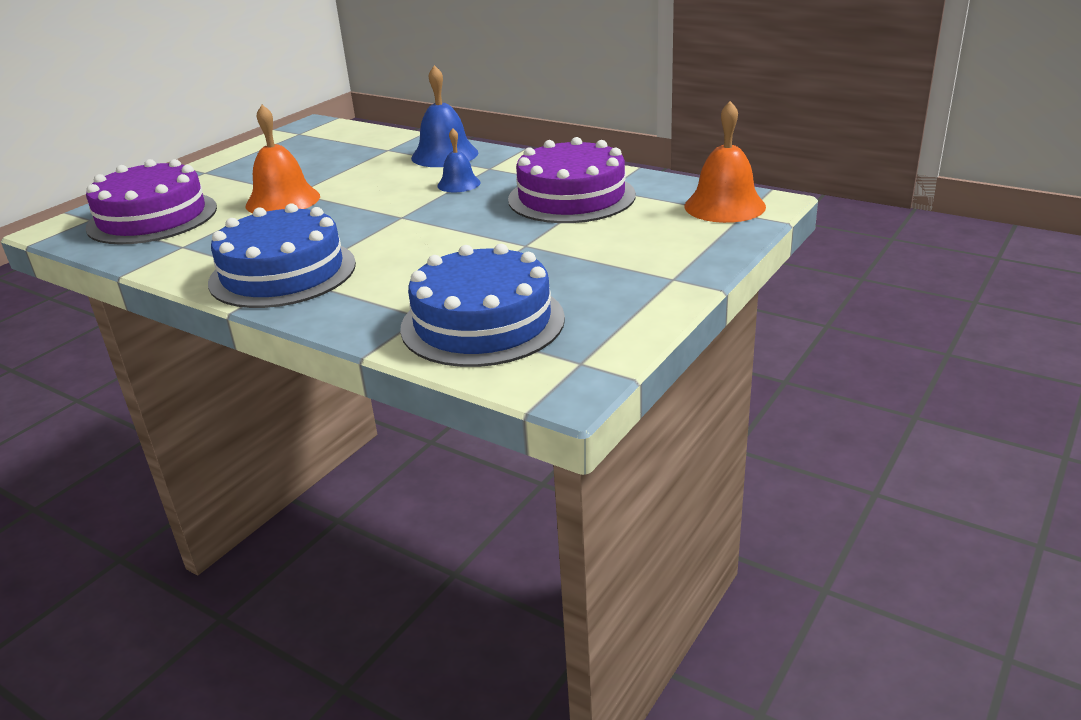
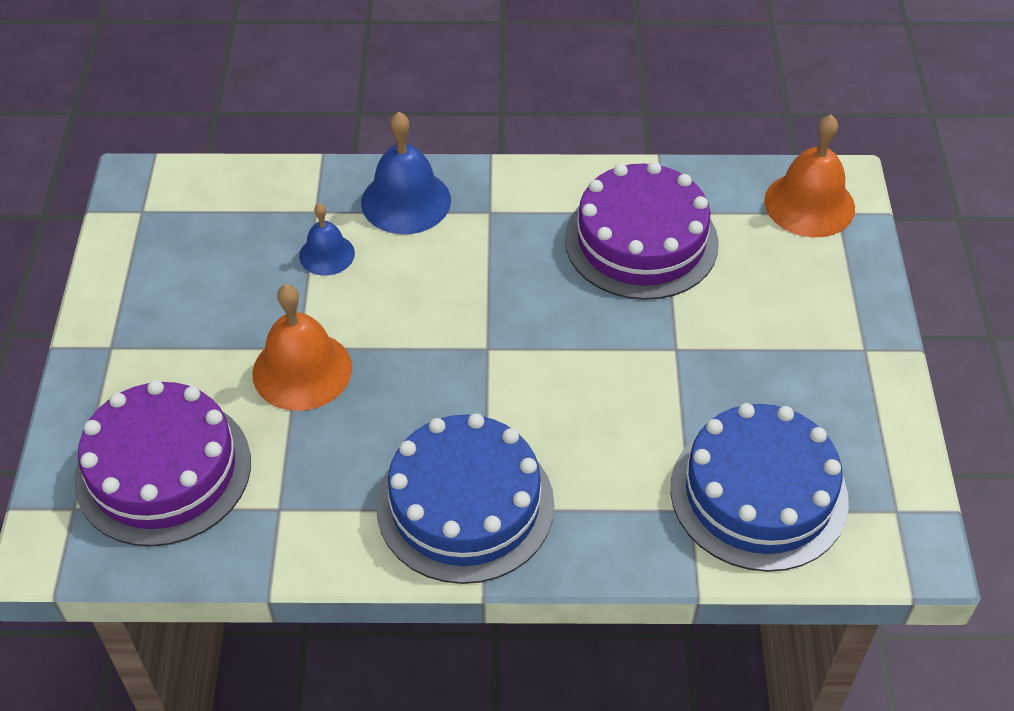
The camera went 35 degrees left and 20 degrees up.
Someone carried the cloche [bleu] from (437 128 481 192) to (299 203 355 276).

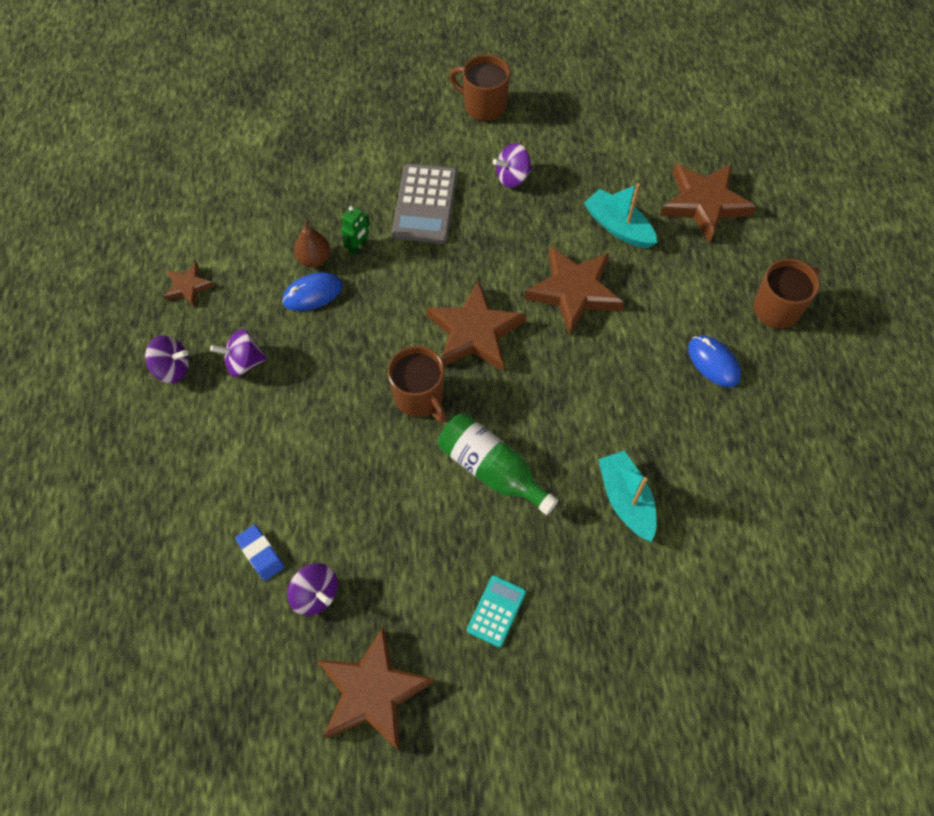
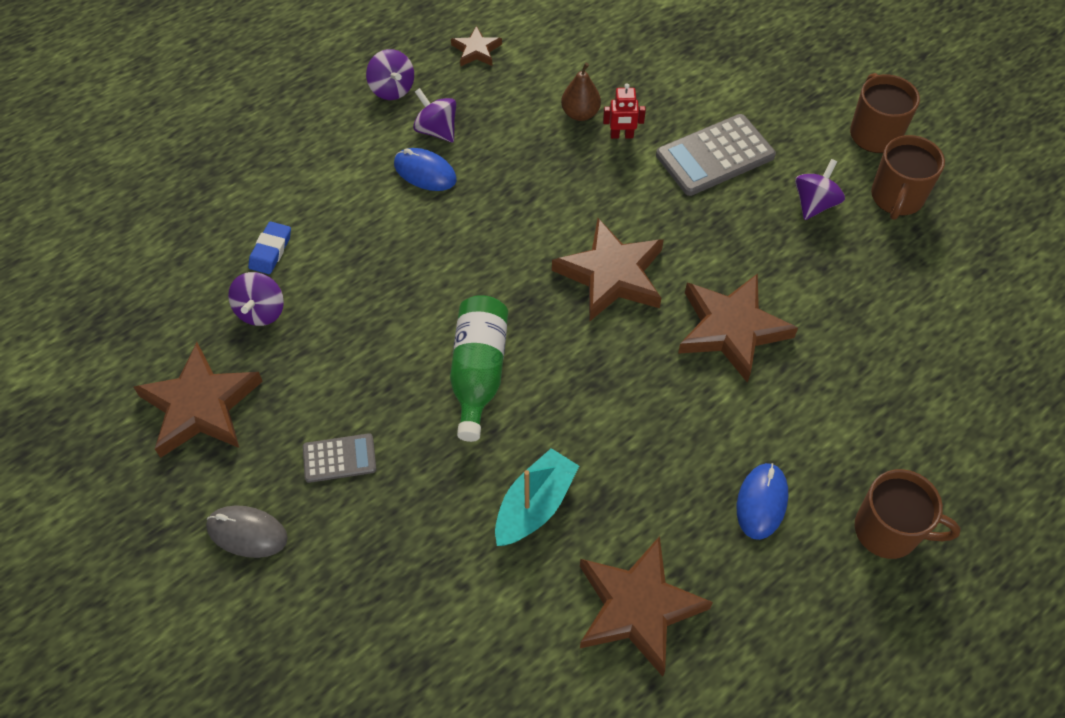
The camera went 55 degrees right and 5 degrees down.
Someone rotated the toupie [violet] at (493 143 532 188) by 90 degrees clockwise.
Someone carried the étoile [marron] from (660 163 756 243) to (580 536 713 677).
Someone took away the bateau [turquoise] at (584 183 657 248).
Someone repainted the robot [vert] at (341 206 370 255), which became the robot [rouge] at (603 83 646 139).
Someone carried the souris [bleu] from (282 272 343 311) to (394 148 457 191).
Someone carried the tasse [marron] from (388 346 446 422) to (871 135 945 220).
Someone repainted the calculatrice [turquoise] at (467 575 526 647), which became the calculatrice [gris] at (303 433 376 483).
Someone put down the souris [gris] at (206 505 288 558).

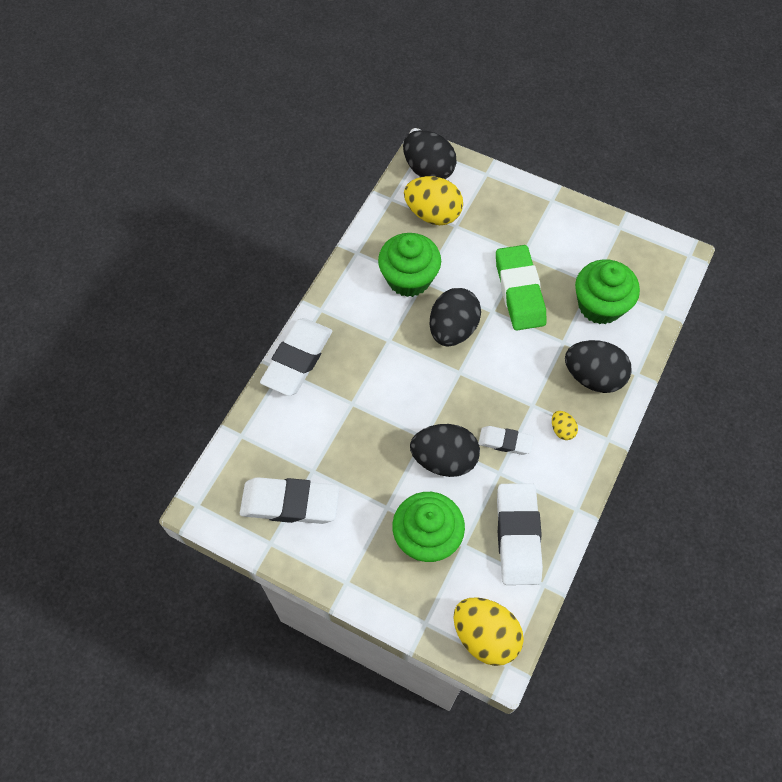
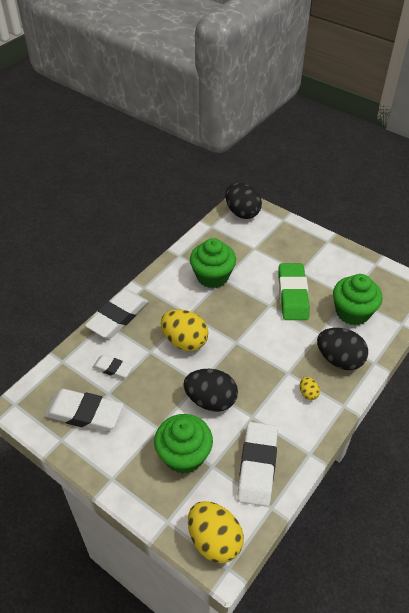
The camera went 10 degrees right and 15 degrees down.
Someone carried the œuf [jaune] from (404 176 463 225) to (161 309 208 351).
Someone took away the œuf [noir] at (430 288 481 347).
Someone carried the gomme [blanc] from (478 426 534 455) to (92 355 133 379).

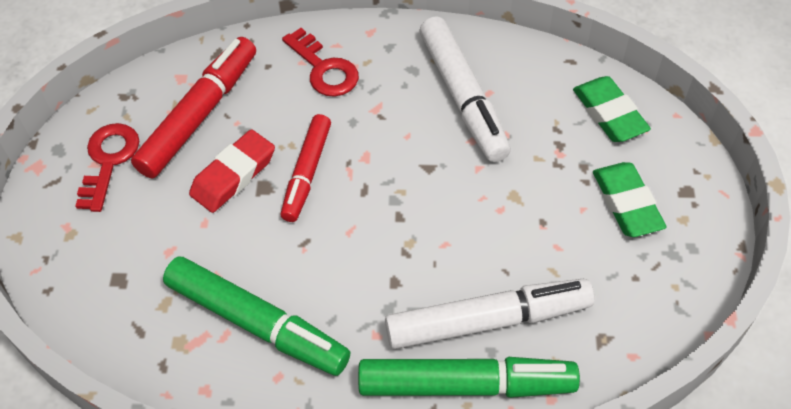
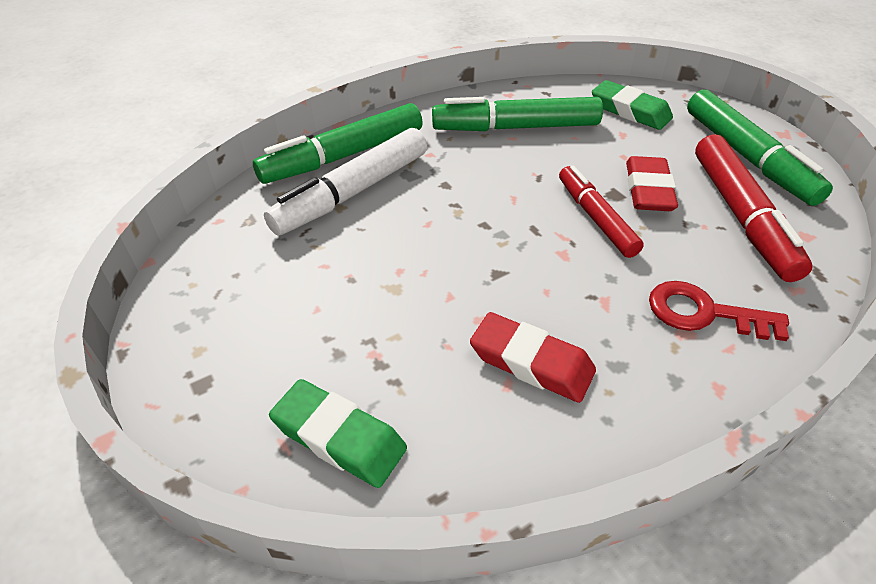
The camera went 145 degrees right and 10 degrees down.
Someone swapped the feutre [blanc] at (419 16 511 162) for the gomme [rouge] at (470 312 596 403).
Someone swapped the clé [rouge] at (76 123 140 212) for the feutre [vert] at (687 90 833 206).
Someone carried the gomme [vert] from (593 162 667 237) to (592 80 673 130).

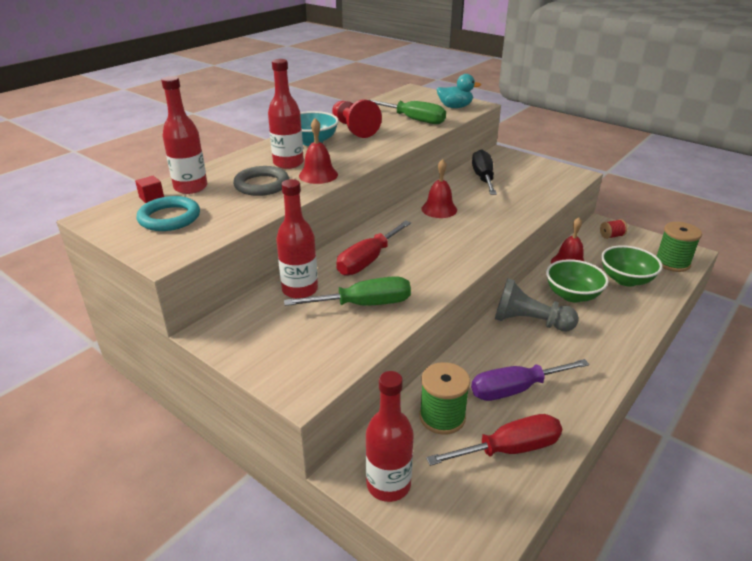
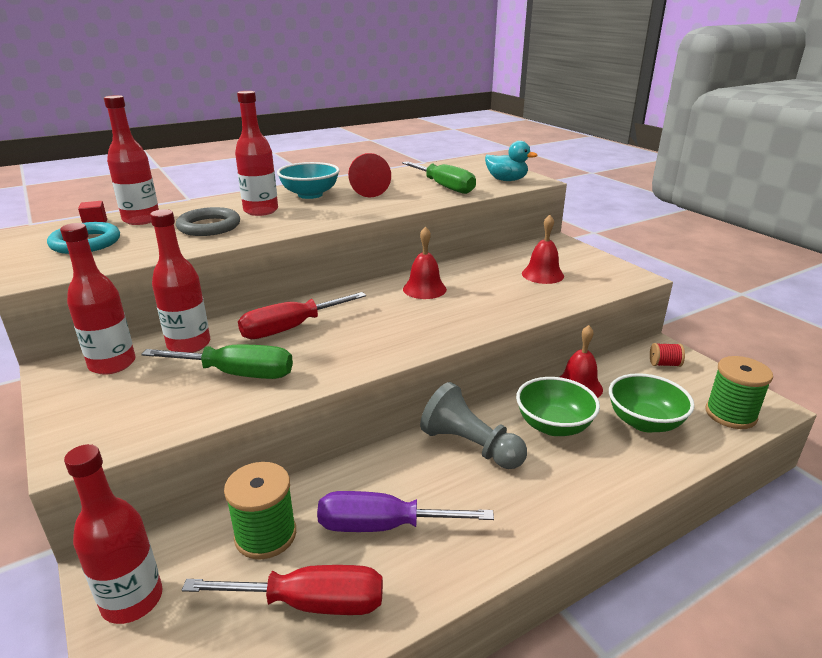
The camera went 20 degrees right and 5 degrees down.
Someone carried the cloche [rouge] from (299 118 338 184) to (522 215 564 284).
Someone took away the tournevis [noir] at (472 149 497 195).
Someone put down the bouteille [rouge] at (60 223 136 375).

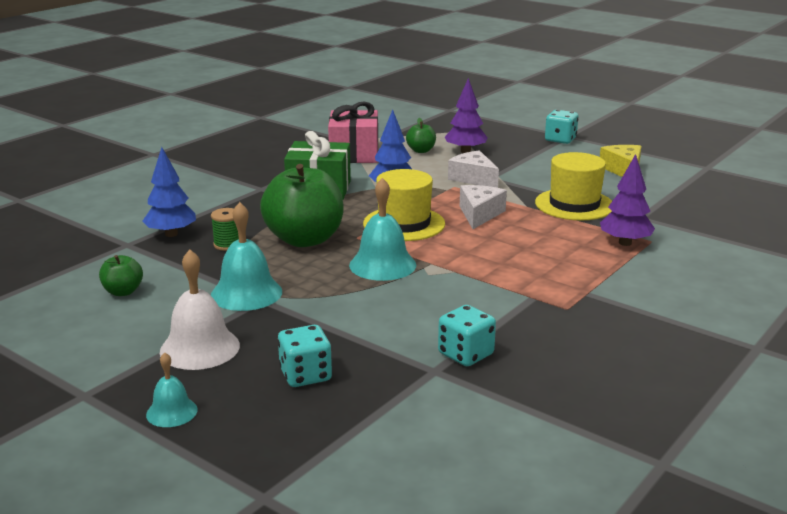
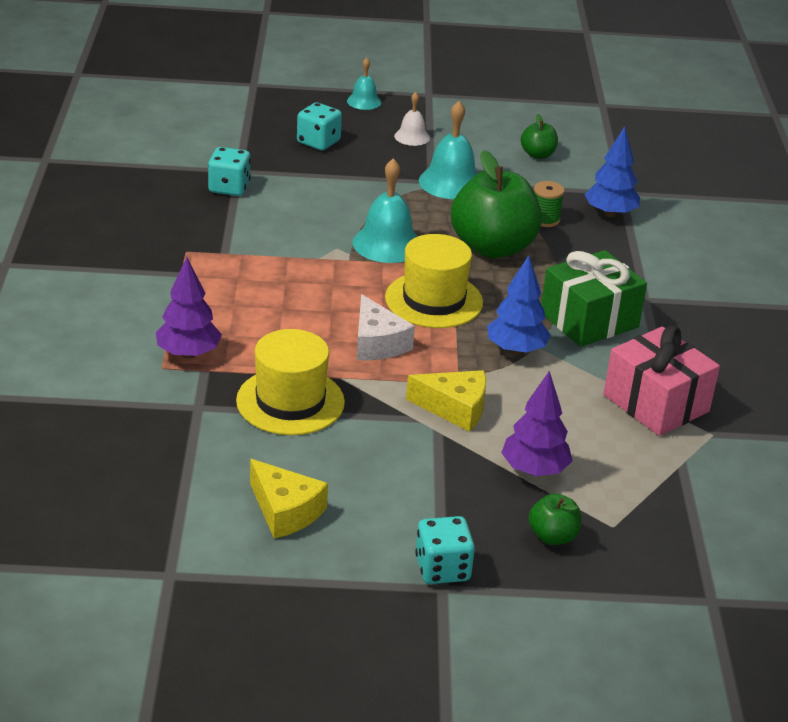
The camera went 140 degrees right and 10 degrees up.
Someone carried the pomme [vert] from (406 118 436 153) to (529 493 581 545).
Someone repainted the fromage [blanc] at (448 150 499 188), which became the fromage [jaune] at (406 370 486 432).
Someone scaled the cloche [blanc] at (160 249 240 370) by 0.57.

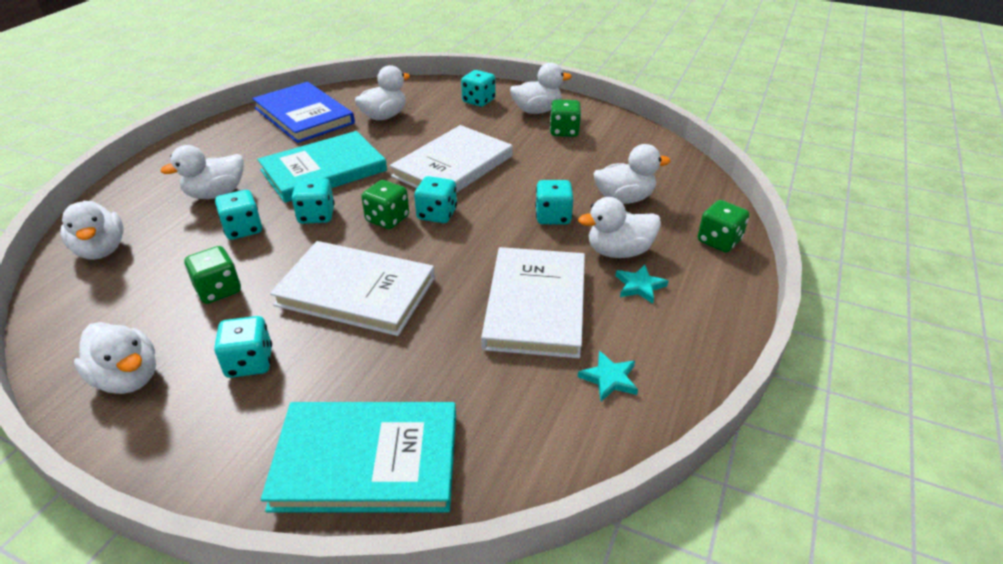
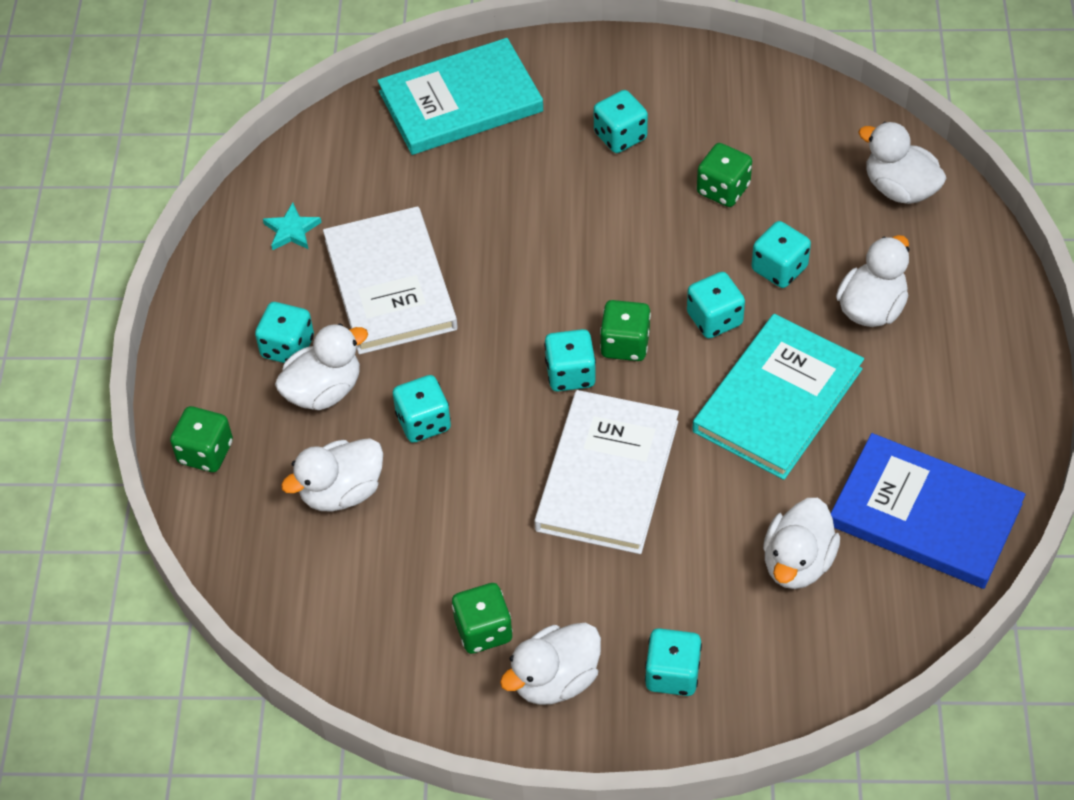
The camera went 160 degrees right and 15 degrees up.
Someone took away the livre [blanc] at (270 241 435 336).
Someone swapped the étoile [turquoise] at (616 265 668 304) for the dé [turquoise] at (255 302 314 363).
Someone took away the canard [blanc] at (74 322 156 394).

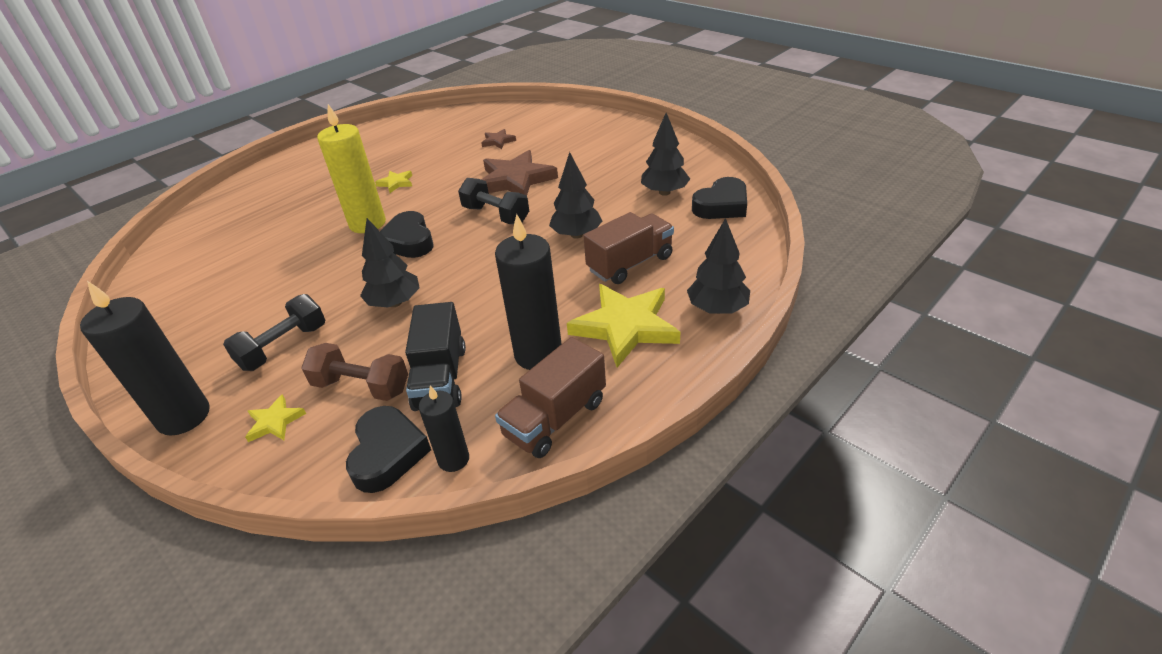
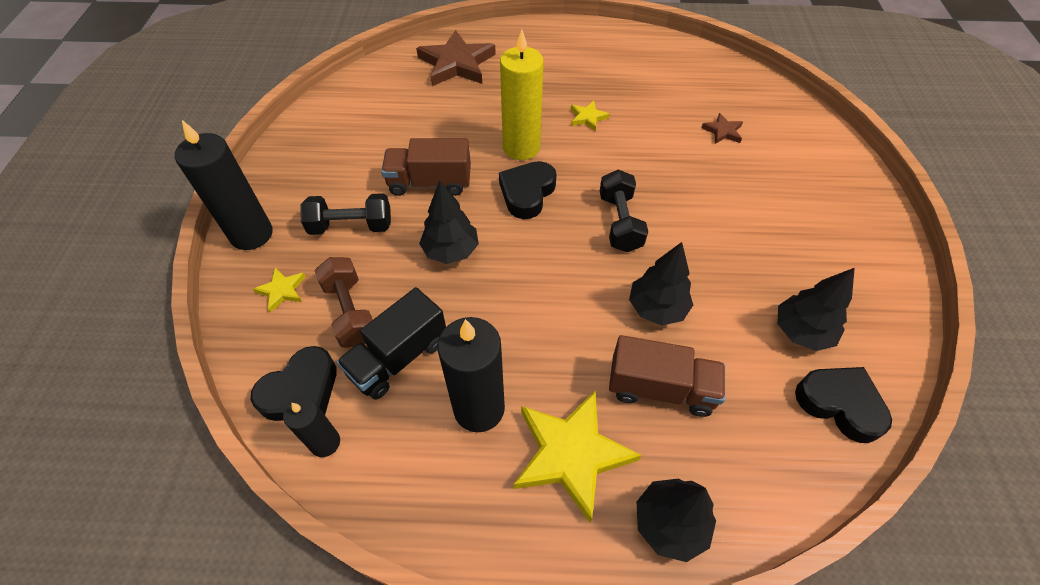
The camera went 45 degrees right and 15 degrees up.
Someone carried the étoile [marron] from (481 150 558 195) to (416 30 496 86).
Someone rotated the cœur [noir] at (692 177 747 219) by 150 degrees counterclockwise.
Someone carried the camion [marron] from (495 337 606 458) to (381 138 471 196).

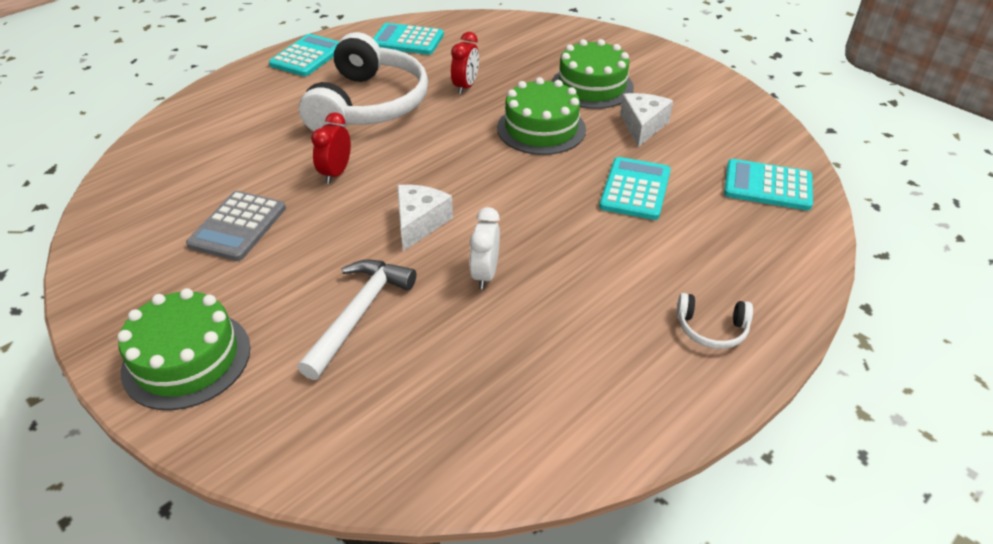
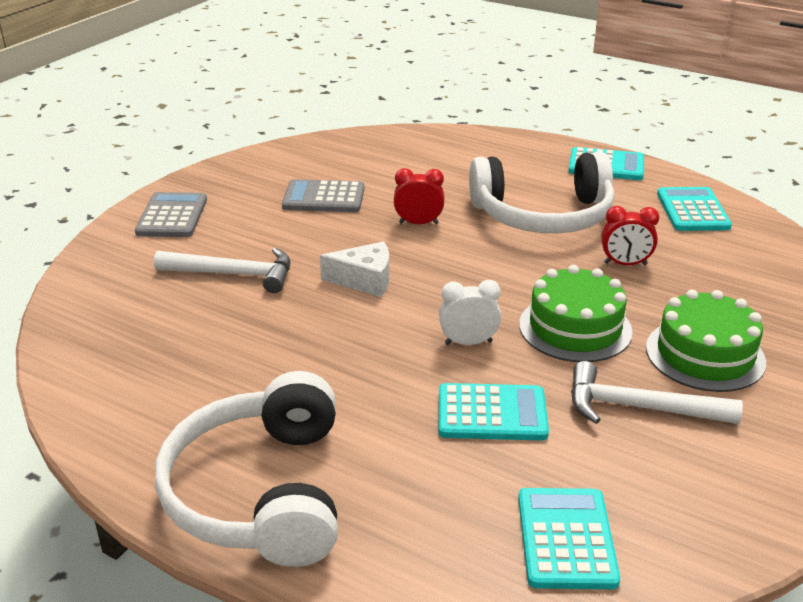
The camera went 75 degrees right and 10 degrees down.
Someone swapped the fromage [blanc] at (620 93 673 147) for the marteau [blanc] at (571 361 743 424).
Someone carried the réveil [blanc] from (470 207 500 289) to (439 280 501 345).
Someone swapped the gâteau [vert] at (117 288 251 410) for the calculatrice [gris] at (135 192 207 237).
Someone scaled the casque audio [blanc] at (677 293 753 349) by 2.48.

